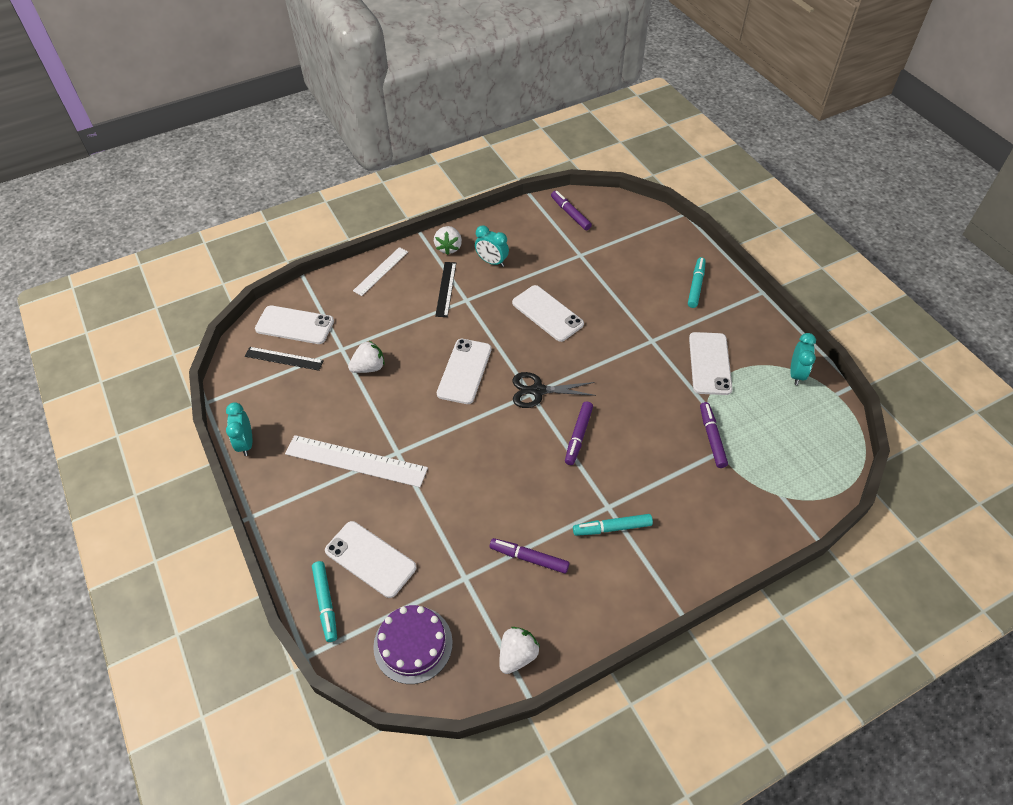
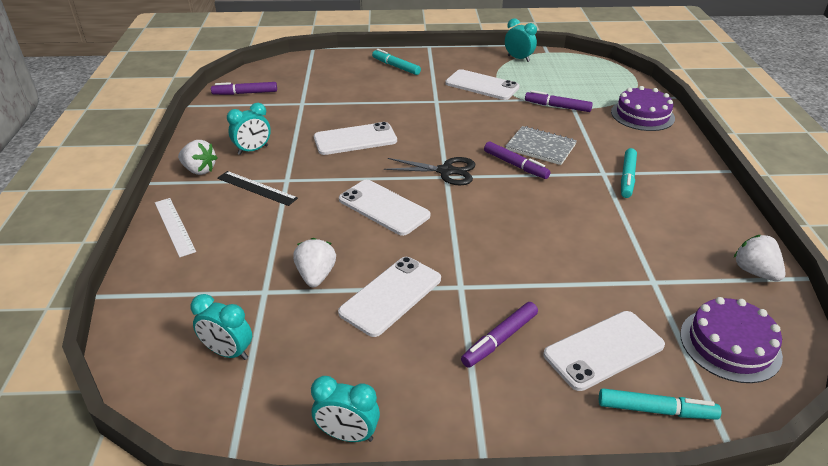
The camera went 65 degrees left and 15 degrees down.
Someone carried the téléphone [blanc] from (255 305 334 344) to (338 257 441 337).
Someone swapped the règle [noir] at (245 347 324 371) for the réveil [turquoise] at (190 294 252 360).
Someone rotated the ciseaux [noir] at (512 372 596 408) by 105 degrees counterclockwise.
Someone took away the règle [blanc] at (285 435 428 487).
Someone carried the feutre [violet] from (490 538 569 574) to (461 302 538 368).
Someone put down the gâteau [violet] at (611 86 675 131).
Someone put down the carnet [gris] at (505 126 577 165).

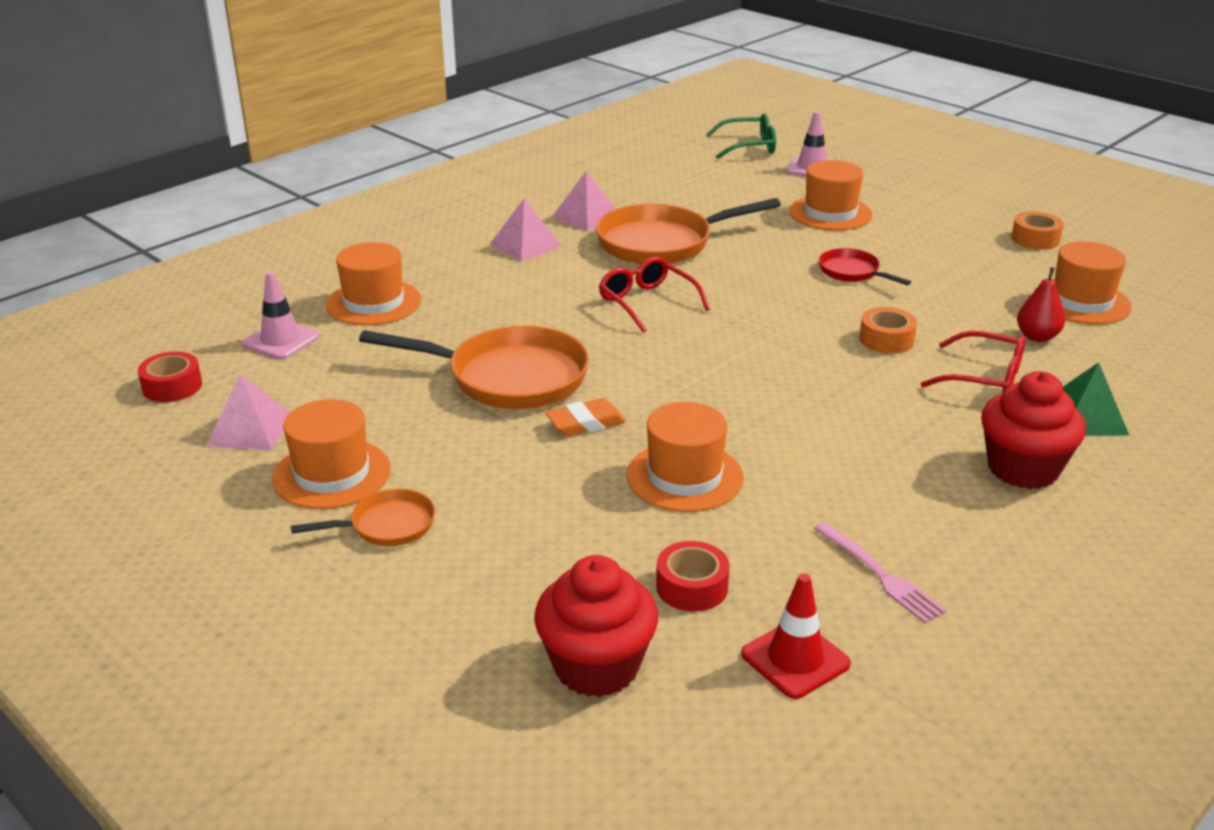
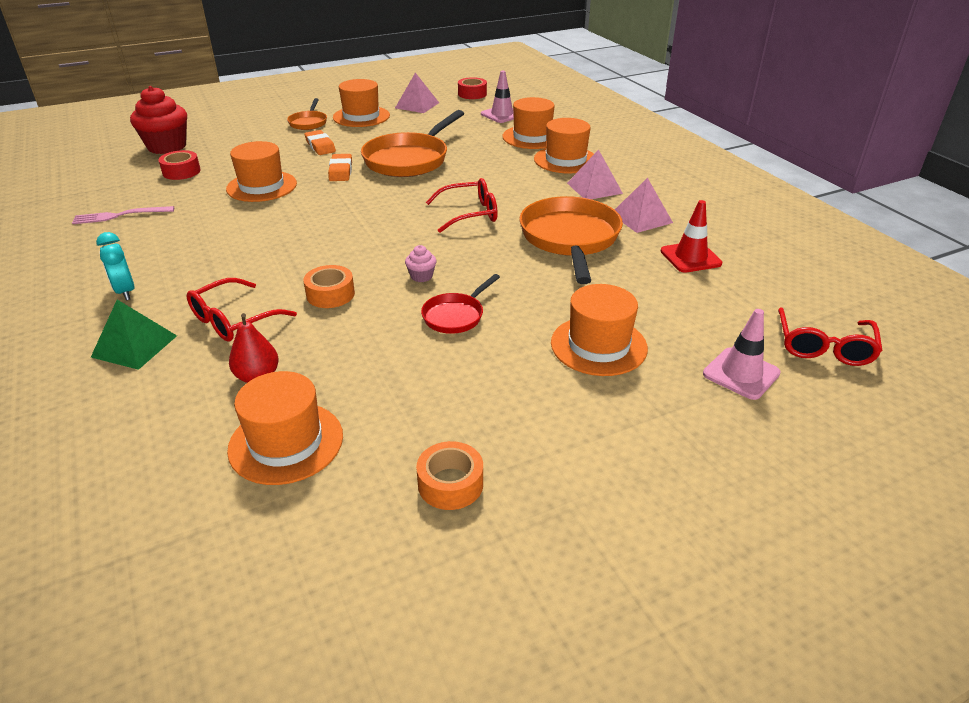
The camera went 110 degrees right and 5 degrees up.
Someone repainted the lunettes [vert] at (706 113 776 159), which became the lunettes [rouge] at (778 307 883 366).
Someone rotated the poêle [rouge] at (819 248 911 285) by 150 degrees clockwise.
Someone swapped the muffin [rouge] at (981 371 1086 489) for the réveil [turquoise] at (96 232 135 300).
Someone carried the cône de chantier [rouge] from (741 574 851 699) to (660 200 722 273).
Someone put down the chapeau [orange] at (534 118 594 173).
Someone put down the gomme [orange] at (304 130 336 155).
Someone put down the muffin [rose] at (405 245 437 282).

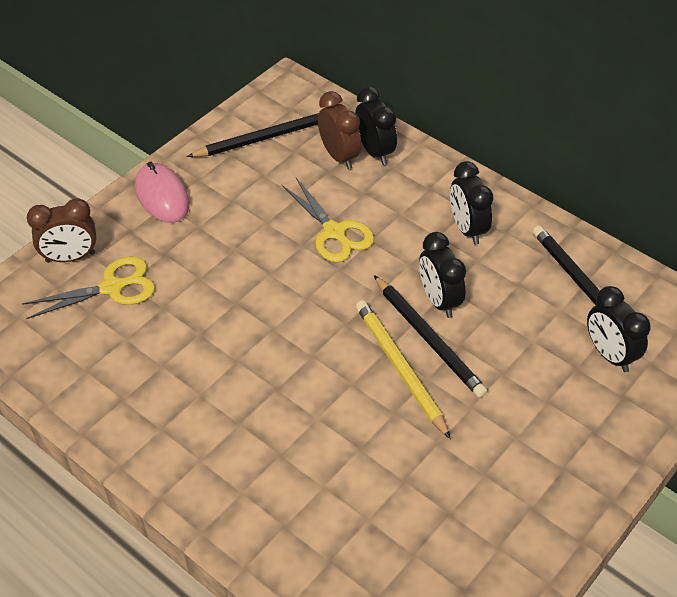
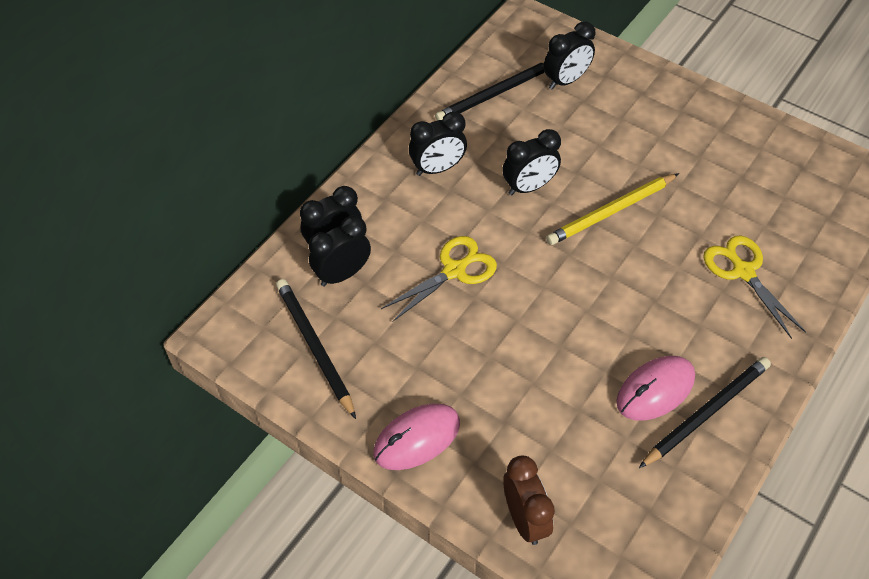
The camera went 95 degrees left and 5 degrees up.
Someone repainted the réveil [marron] at (318 91 362 169), which became the réveil [noir] at (309 216 371 287).
Someone carried the ciseaux [jaune] from (22 257 155 319) to (703 236 806 339).
Someone carried the crayon [noir] from (374 275 488 398) to (639 357 771 468).
Someone put down the souris [rose] at (616 356 695 421).

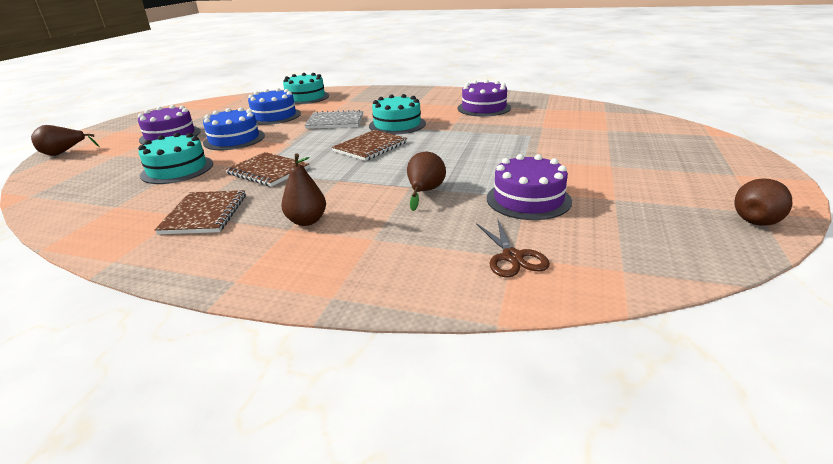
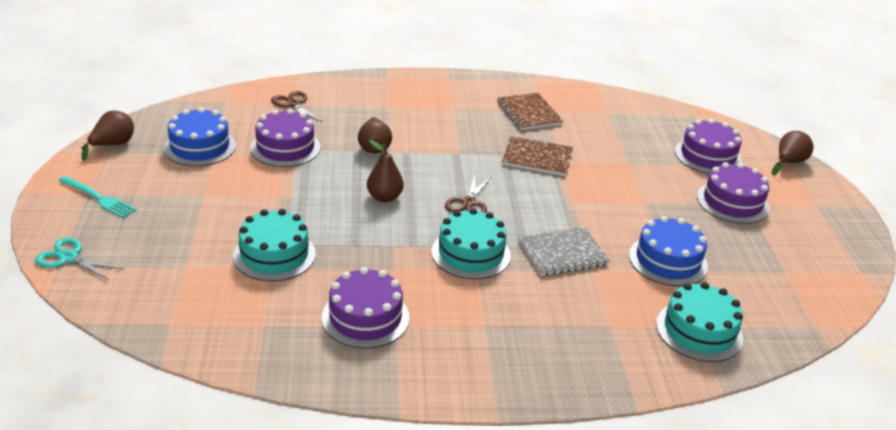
The camera went 155 degrees right and 5 degrees up.
Someone carried the gâteau [bleu] from (203 107 265 150) to (164 107 236 166).
Someone swapped the carnet [marron] at (332 130 407 161) for the ciseaux [marron] at (445 174 492 213).
Someone carried the gâteau [turquoise] from (138 133 213 184) to (233 209 316 281).
Someone carried the poire [marron] from (281 154 326 226) to (367 140 404 203).
Someone put down the gâteau [violet] at (675 119 742 174).
Someone put down the fourchette [turquoise] at (59 176 137 218).
Someone put down the ciseaux [turquoise] at (35 238 124 280).

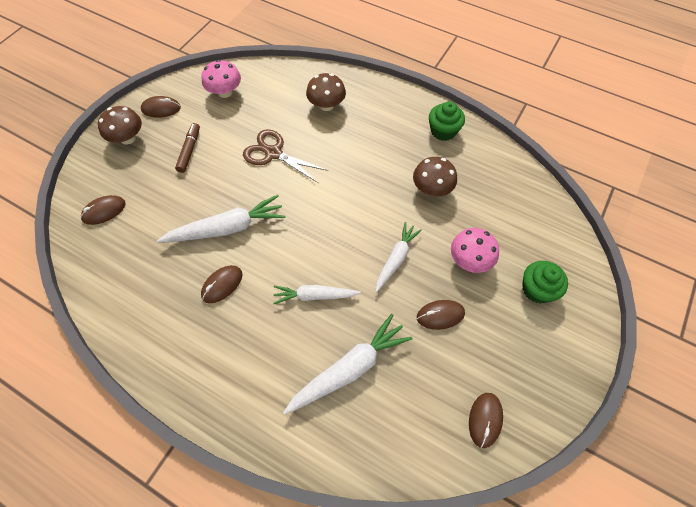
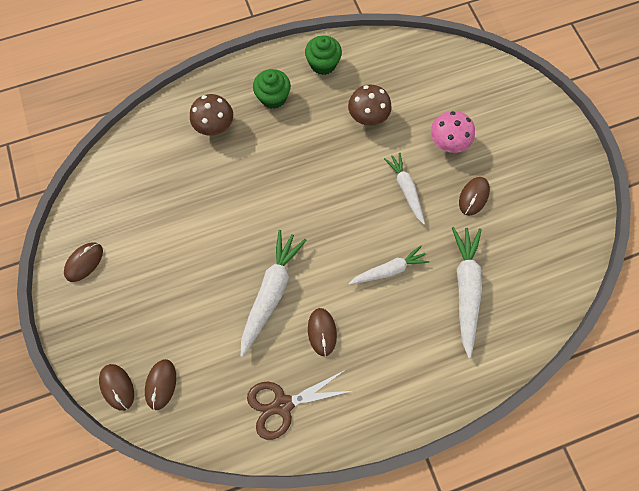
The camera went 50 degrees left and 10 degrees up.
Someone took away the champignon [rose] at (201 60 241 98).
Someone took away the champignon [marron] at (98 106 142 145).
Someone took away the feutre [marron] at (175 123 200 173).
Someone carried the ciseaux [marron] from (243 129 329 183) to (247 370 351 440).
Someone carried the muffin [vert] from (522 261 568 303) to (253 69 291 109).
Someone rotated the carotte [blanc] at (273 285 361 304) by 150 degrees counterclockwise.
Someone carried the souris [marron] from (469 393 503 448) to (99 364 134 411).

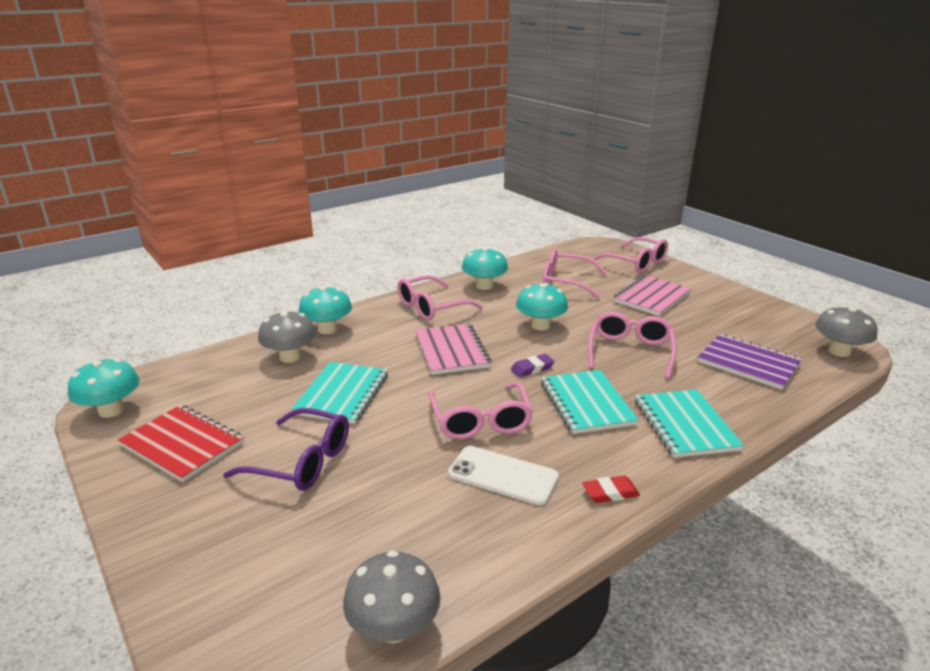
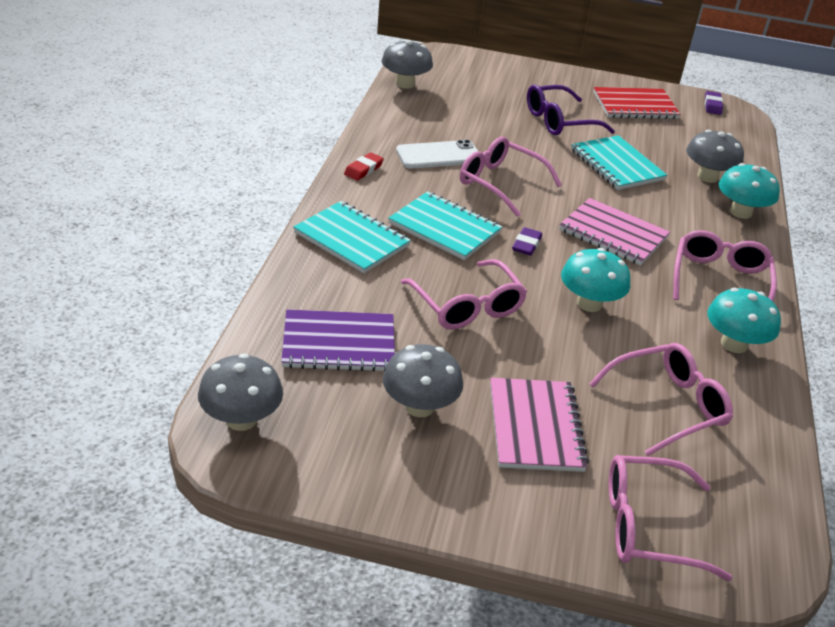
The camera went 135 degrees right and 10 degrees up.
Someone swapped the champignon [turquoise] at (68 359 140 418) for the gomme [violet] at (705 91 723 115).
Someone put down the champignon [gris] at (383 344 463 417).

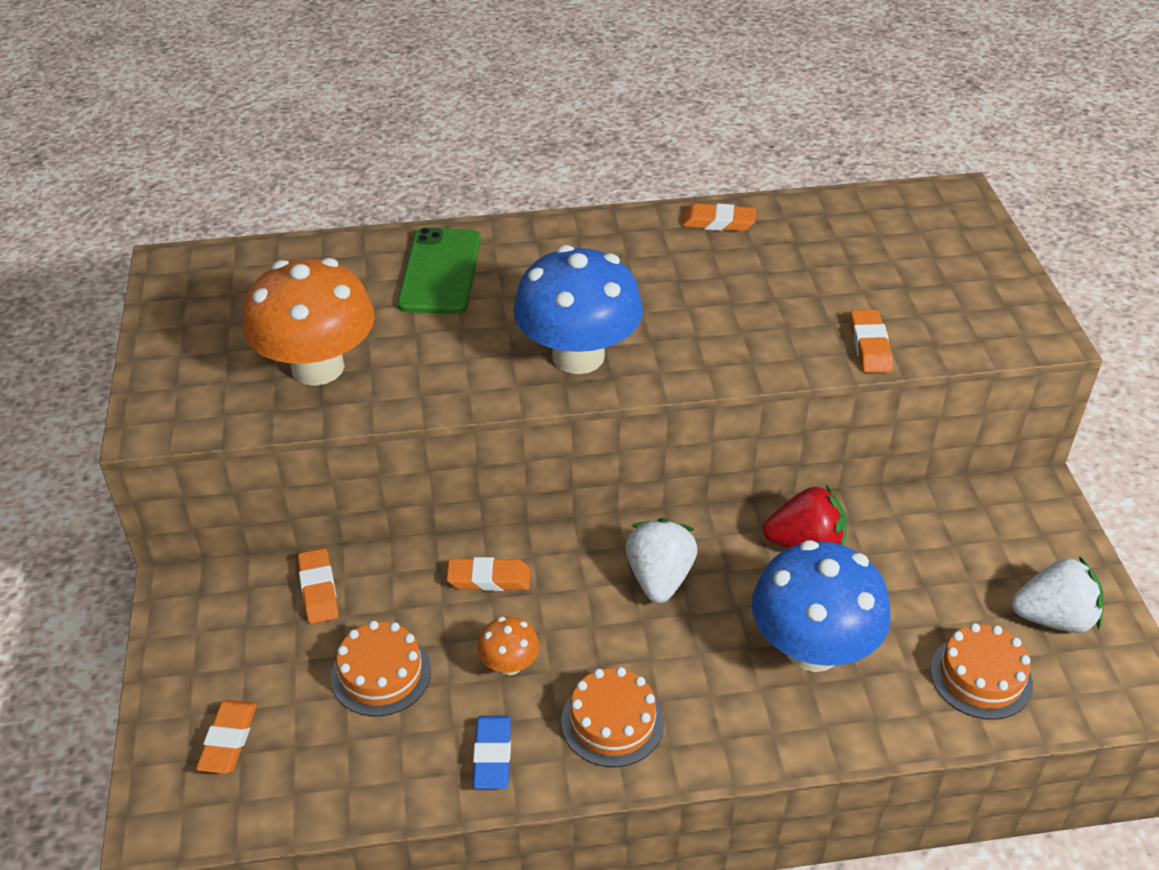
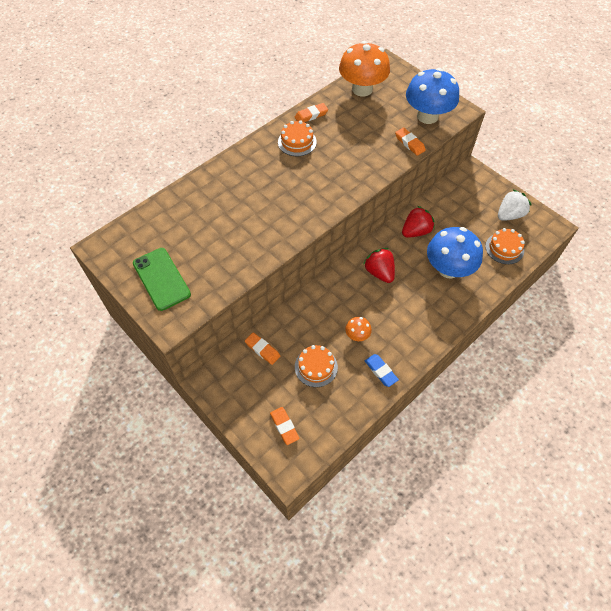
The camera went 35 degrees left and 15 degrees up.
Someone carried the téléphone [vert] from (397 227 481 314) to (133 248 191 311).
Someone carried the champignon [bleu] from (513 245 643 374) to (406 68 459 124).
Someone carried the champignon [orange] from (243 258 375 386) to (339 41 390 97).
Someone repainted the fraise [blanc] at (625 518 697 603), which became the fraise [rouge] at (363 248 395 283).
Someone took away the gomme [orange] at (447 557 530 591).
Someone carried the gâteau [orange] from (561 667 664 767) to (278 120 317 156).

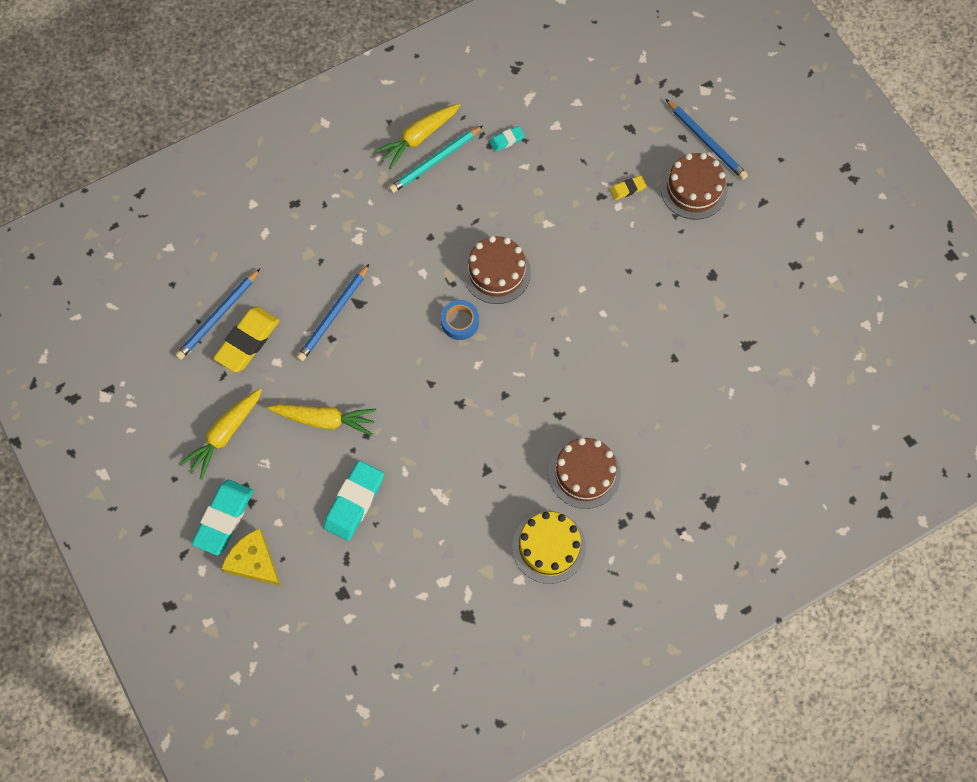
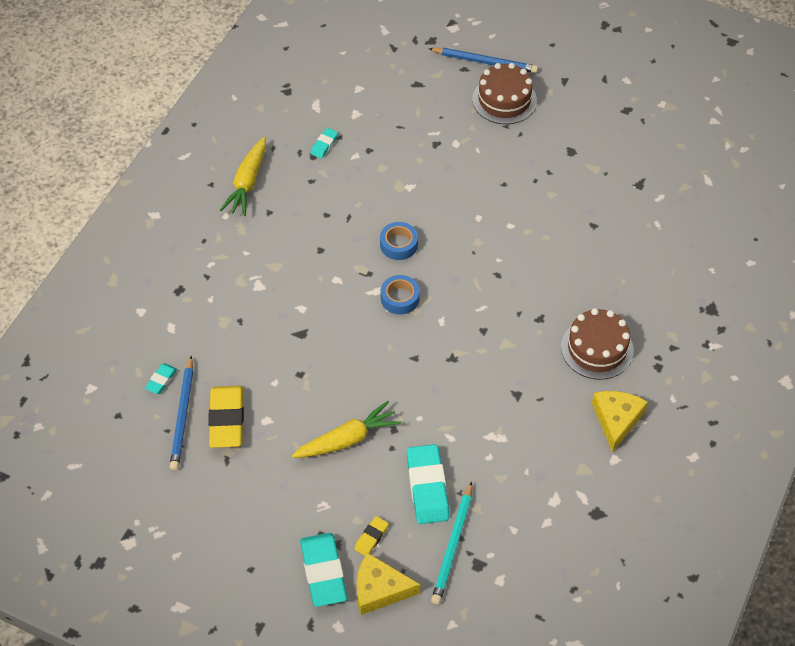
The camera went 35 degrees left and 15 degrees down.
Someone carried the crayon [turquoise] from (389 126 483 193) to (431 482 472 605).
Someone carried the gomme [jaune] from (610 175 647 200) to (354 516 389 556).
Someone swapped the gâteau [marron] at (463 236 531 304) for the ruban adhésif [bleu] at (380 222 418 260).
Someone took away the crayon [bleu] at (297 264 369 361).
Someone took away the carotte [jaune] at (179 388 262 480).
Someone swapped the gâteau [jaune] at (512 511 586 584) for the fromage [jaune] at (592 391 648 453).
Someone put down the gomme [turquoise] at (145 363 177 394).

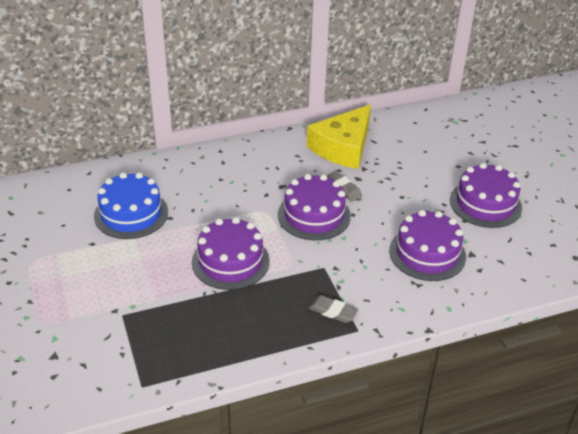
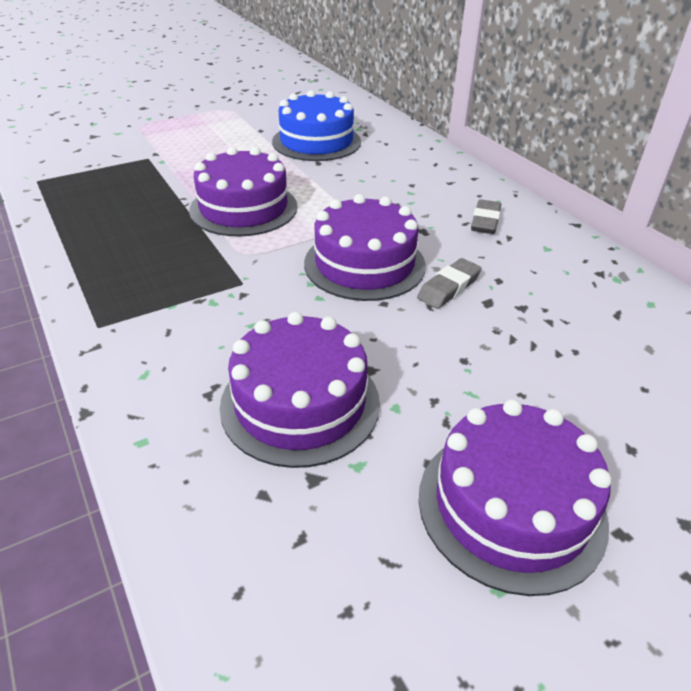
The camera went 80 degrees right and 0 degrees up.
Someone took away the fromage [jaune] at (307 105 371 169).
Someone carried the gomme [gris] from (308 295 359 323) to (471 199 501 234).

